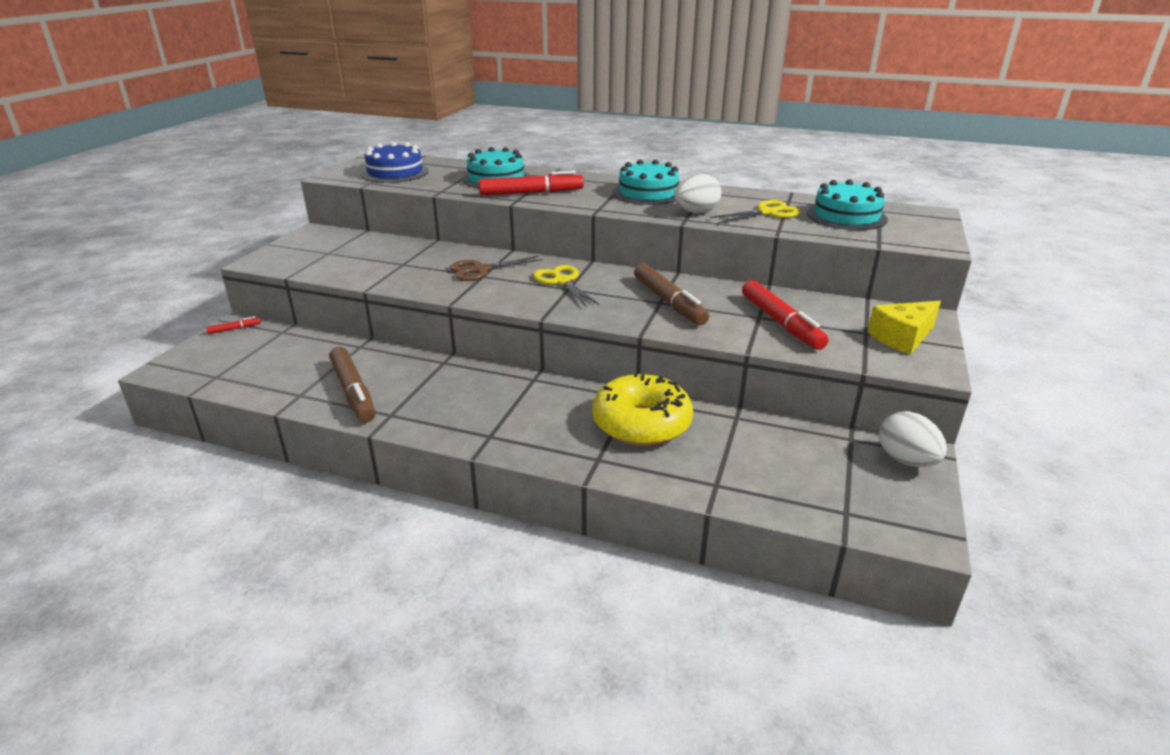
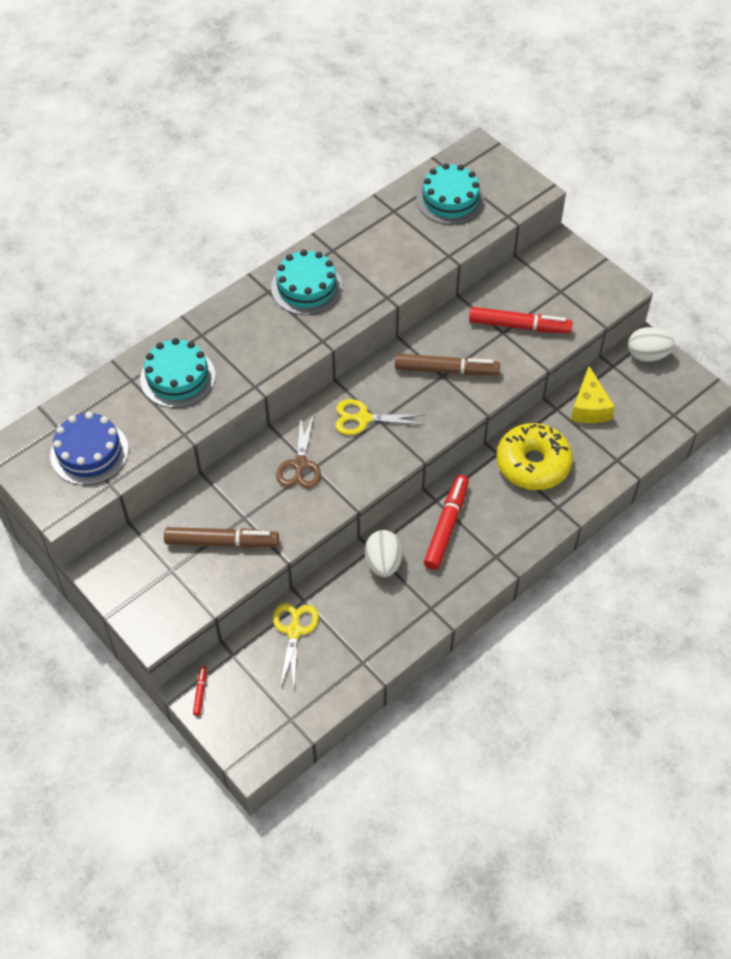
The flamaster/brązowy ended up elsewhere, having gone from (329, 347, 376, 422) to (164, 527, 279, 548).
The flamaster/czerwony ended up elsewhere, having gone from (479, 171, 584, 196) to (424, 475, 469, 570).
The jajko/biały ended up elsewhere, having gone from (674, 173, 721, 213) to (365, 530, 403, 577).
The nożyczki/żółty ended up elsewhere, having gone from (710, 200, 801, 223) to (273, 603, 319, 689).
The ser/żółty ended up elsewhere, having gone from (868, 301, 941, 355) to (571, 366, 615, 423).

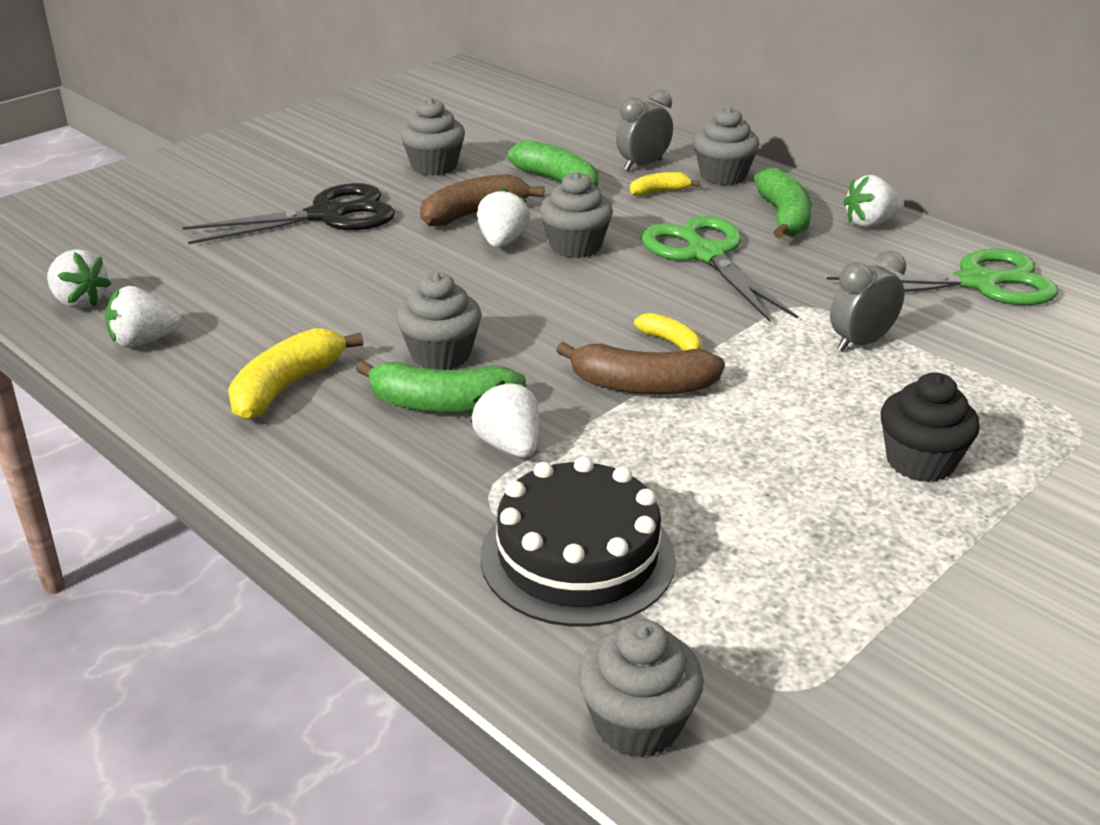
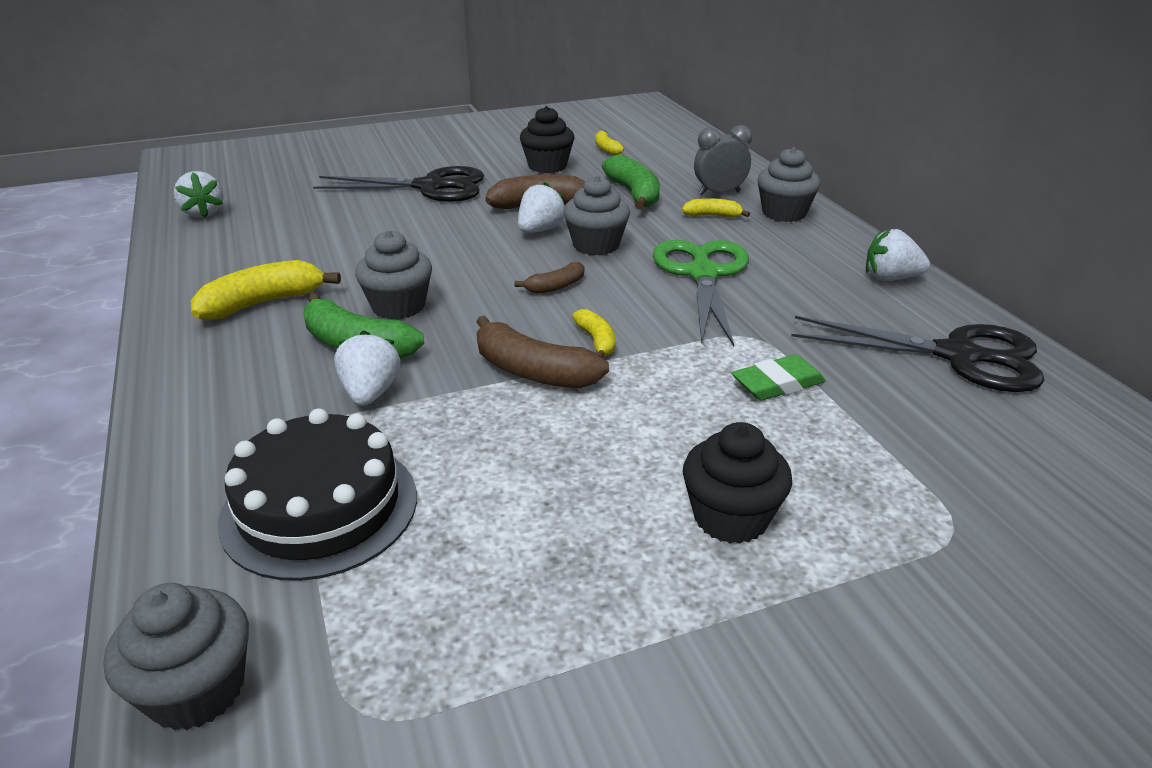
The second view lost the truskawka/biały at (105, 286, 182, 347).
What was the muffinka/szary at (400, 98, 465, 176) turned into the muffinka/czarny at (520, 106, 574, 173).
The second view lost the banan/zielony at (754, 168, 812, 239).
What was the nożyczki/zielony at (827, 249, 1059, 305) turned into the nożyczki/czarny at (791, 316, 1044, 392).
Where the budzik/szary stood at (830, 251, 906, 352), the gumka do mazania/zielony came to stand at (732, 354, 826, 401).
The second view gained the banan/brązowy at (515, 262, 584, 294).
The second view gained the banan/żółty at (595, 130, 624, 155).

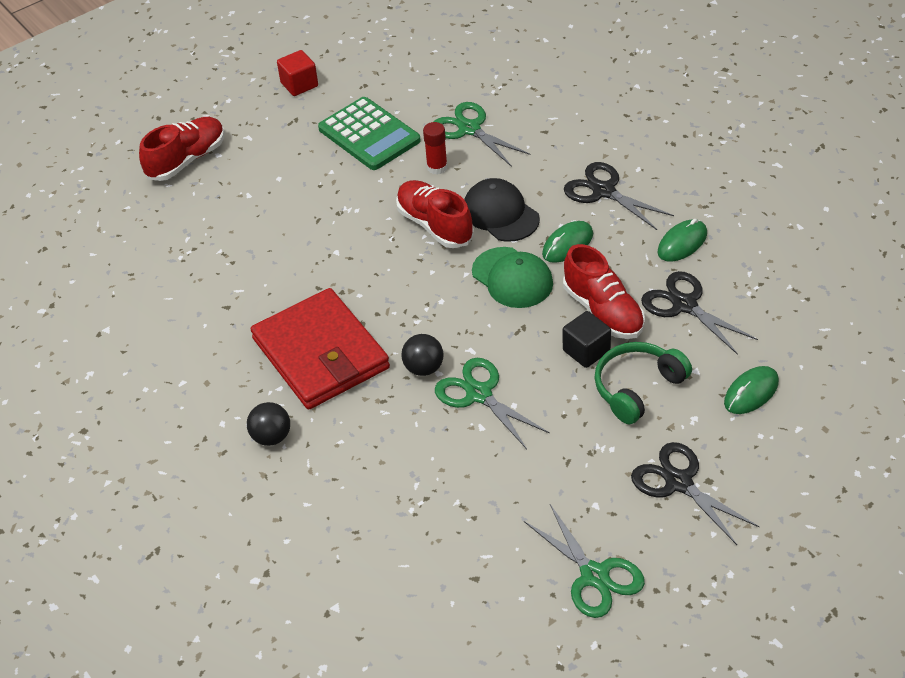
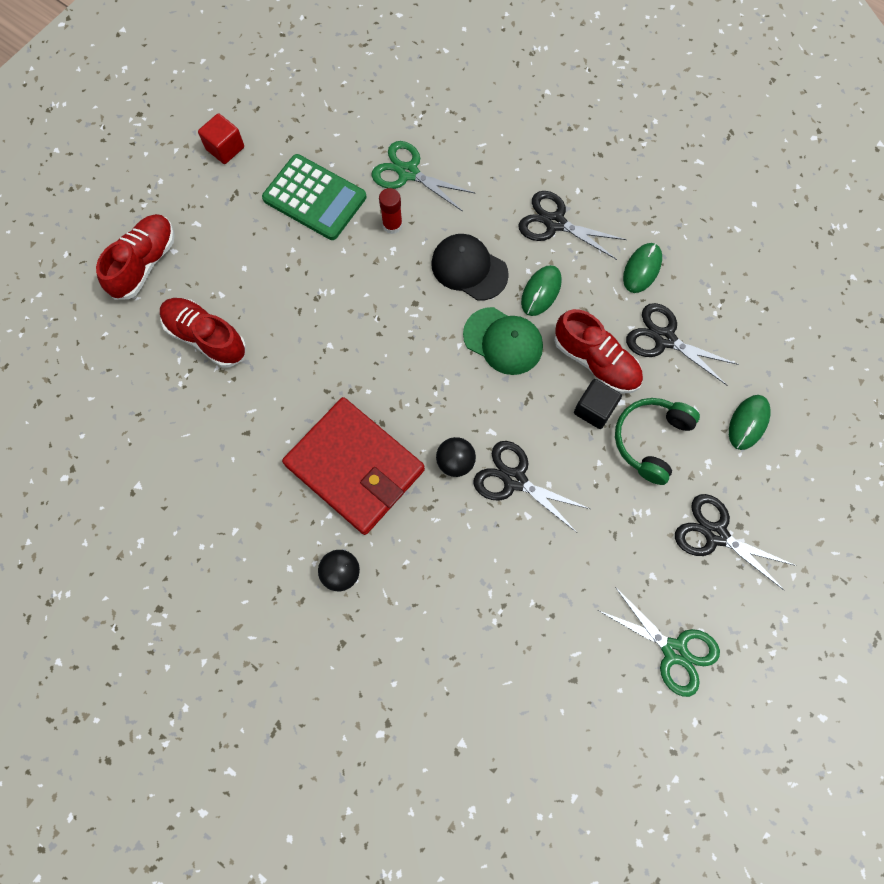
The but/czerwony ended up elsewhere, having gone from (396, 180, 474, 248) to (160, 298, 246, 367).
What was the nożyczki/zielony at (435, 358, 550, 449) turned into the nożyczki/czarny at (473, 441, 590, 532).

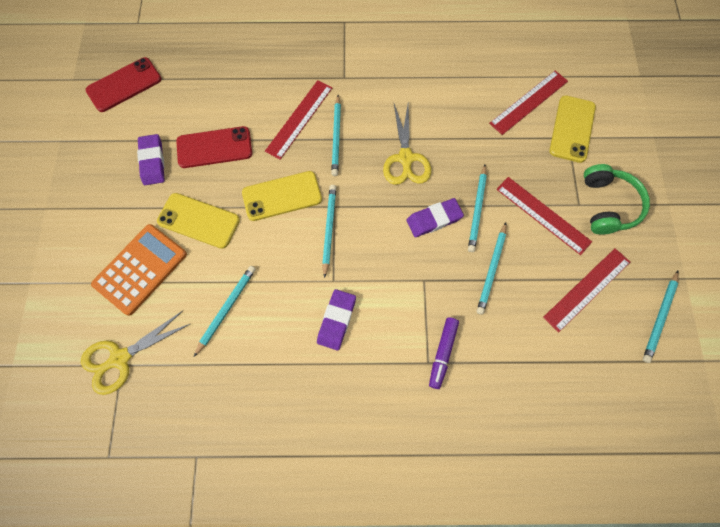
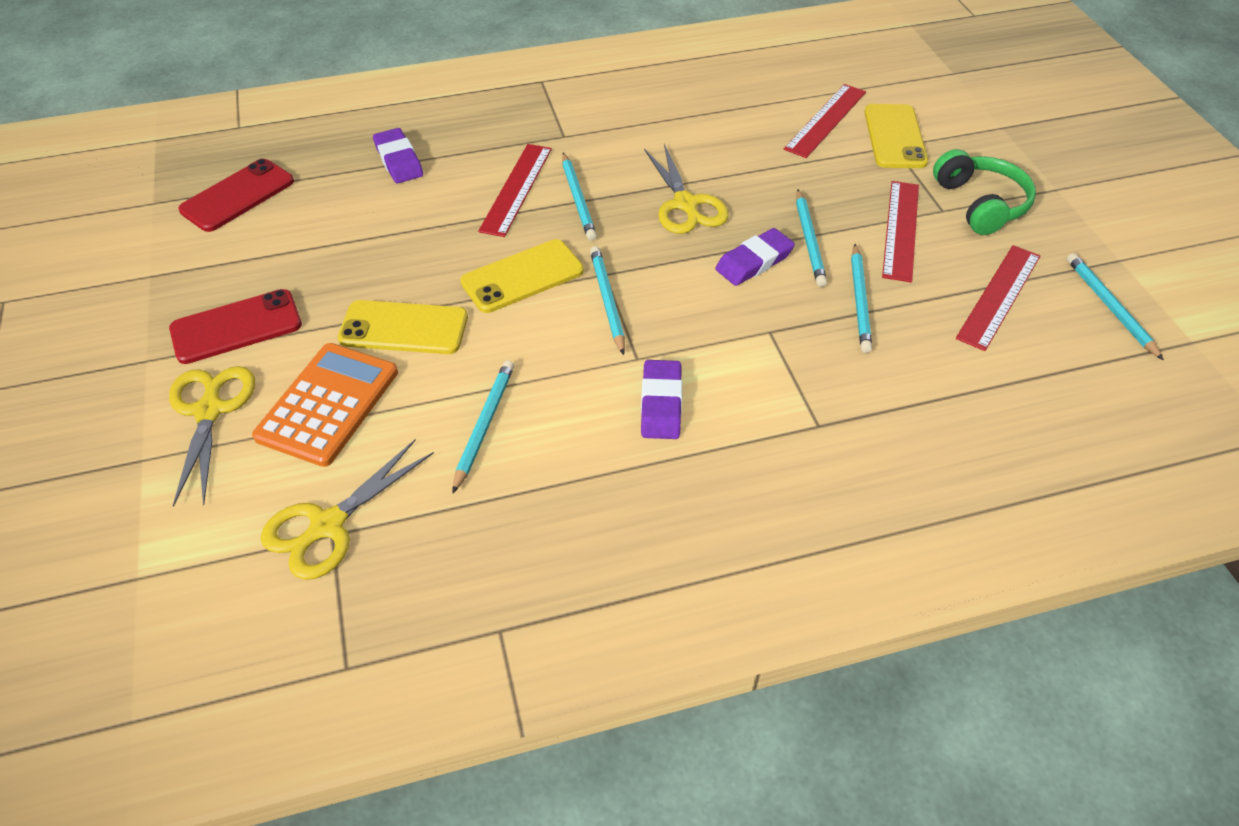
The gumka do mazania/fioletowy ended up elsewhere, having gone from (137, 134, 165, 185) to (373, 128, 423, 183).
The telefon/czerwony ended up elsewhere, having gone from (176, 126, 252, 168) to (169, 289, 302, 364).
The second view lost the flamaster/fioletowy at (429, 317, 459, 389).
The linijka/czerwony at (496, 177, 592, 255) ended up facing another way, 75 degrees clockwise from before.
The ołówek/turkusowy at (643, 271, 679, 363) ended up facing another way, 150 degrees clockwise from before.
The second view gained the nożyczki/żółty at (169, 366, 255, 507).

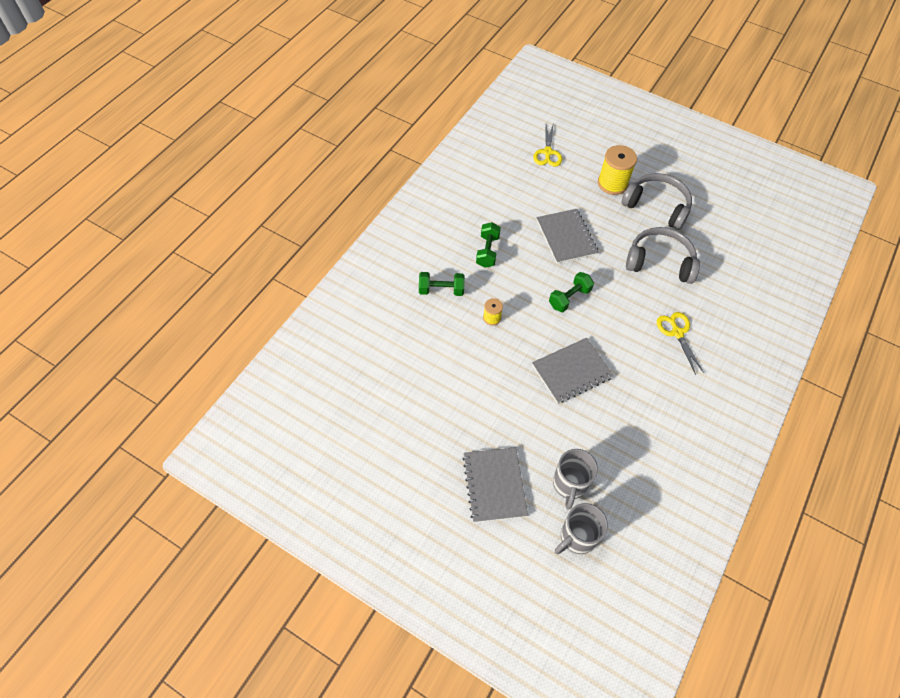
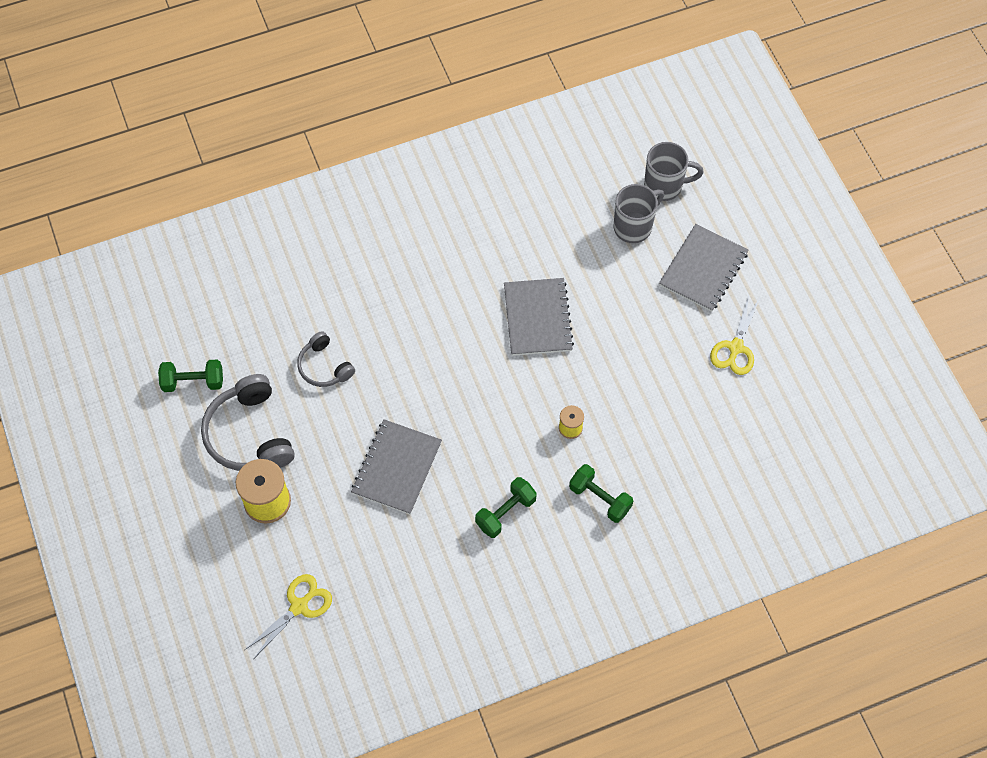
The zeszyt/szary at (532, 338, 614, 404) ended up facing another way, 75 degrees clockwise from before.
The hantel/zielony ended up elsewhere, having gone from (549, 272, 594, 312) to (158, 359, 223, 392).
The size of the słuchawki/szary at (626, 227, 700, 284) changed by a factor of 0.59.
The nożyczki/żółty ended up elsewhere, having gone from (657, 312, 704, 375) to (710, 295, 760, 375).

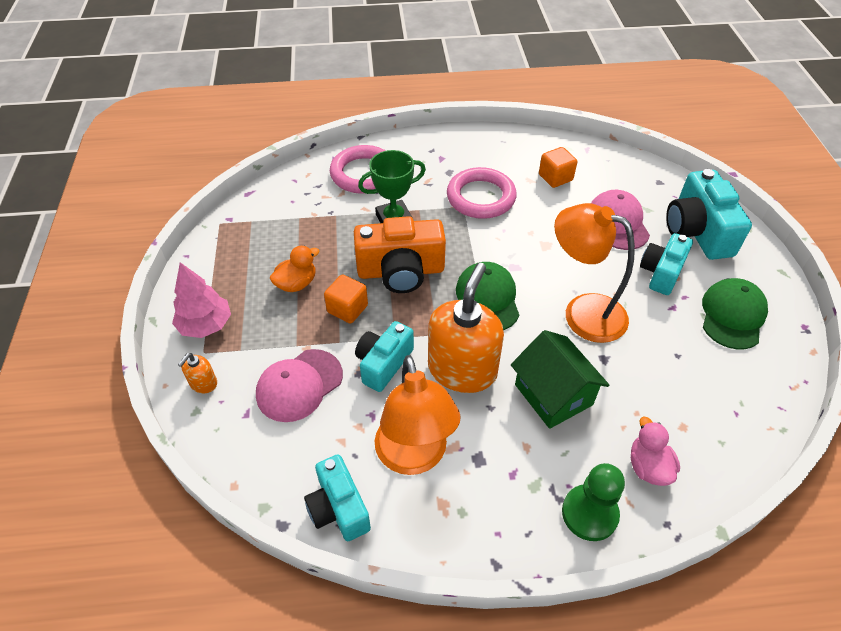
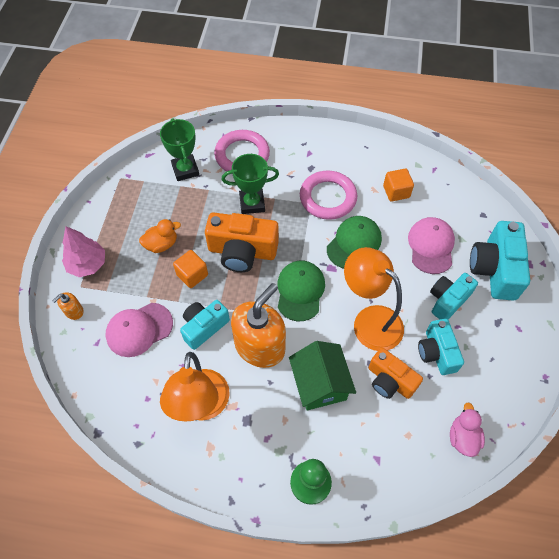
The aparat fotograficzny/turkusowy ended up elsewhere, having gone from (304, 454, 371, 541) to (418, 319, 464, 375).
The kaczka/różowy ended up elsewhere, having gone from (631, 417, 680, 486) to (450, 402, 485, 457).
The czapka/zielony ended up elsewhere, having gone from (702, 278, 768, 349) to (327, 216, 382, 269).
The second view gained the puchar/zielony at (160, 118, 199, 181).
The second view gained the aparat fotograficzny/pomarańczowy at (369, 348, 423, 399).

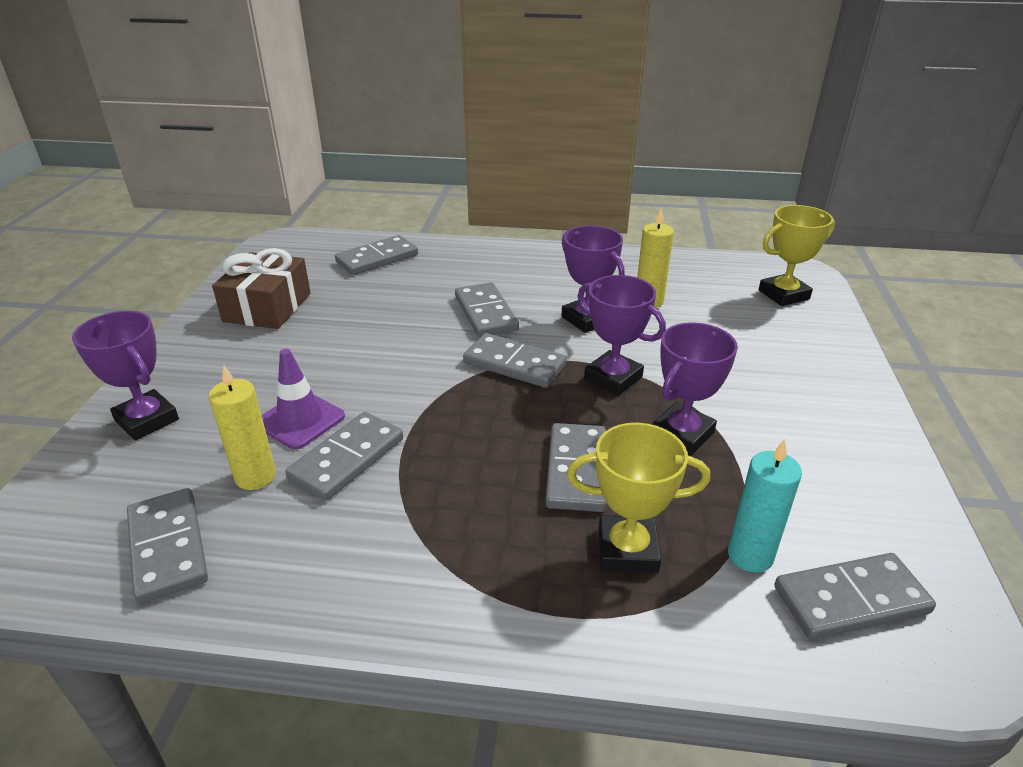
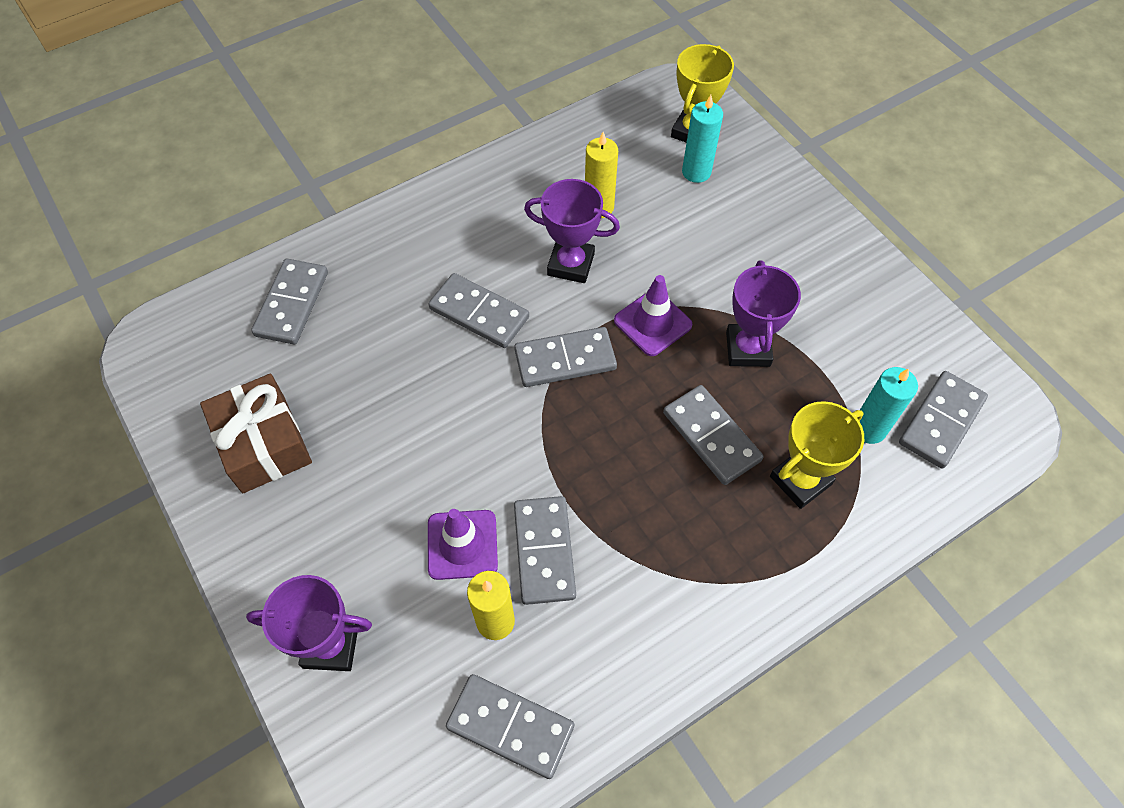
Where the puchar/fioletowy stood at (578, 275, 666, 396), the pachołek/fioletowy came to stand at (614, 275, 692, 356).
The second view gained the świeca/turkusowy at (682, 95, 723, 183).

